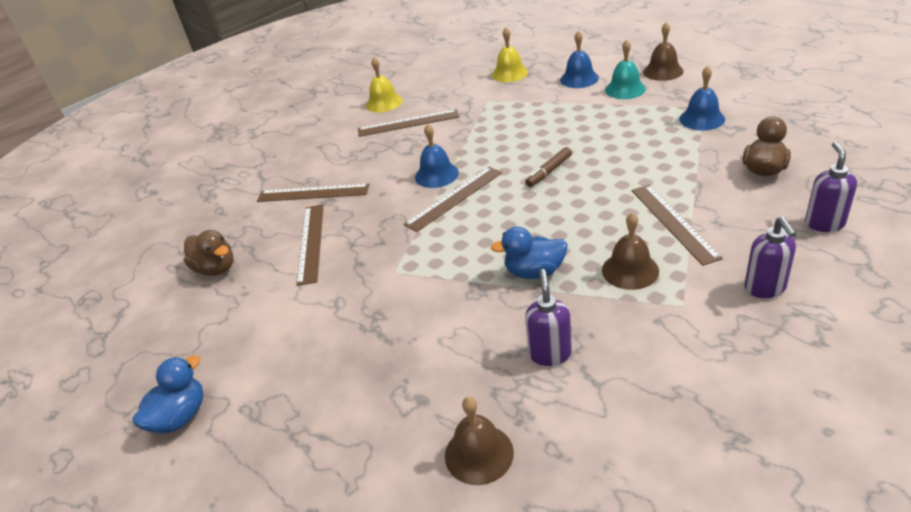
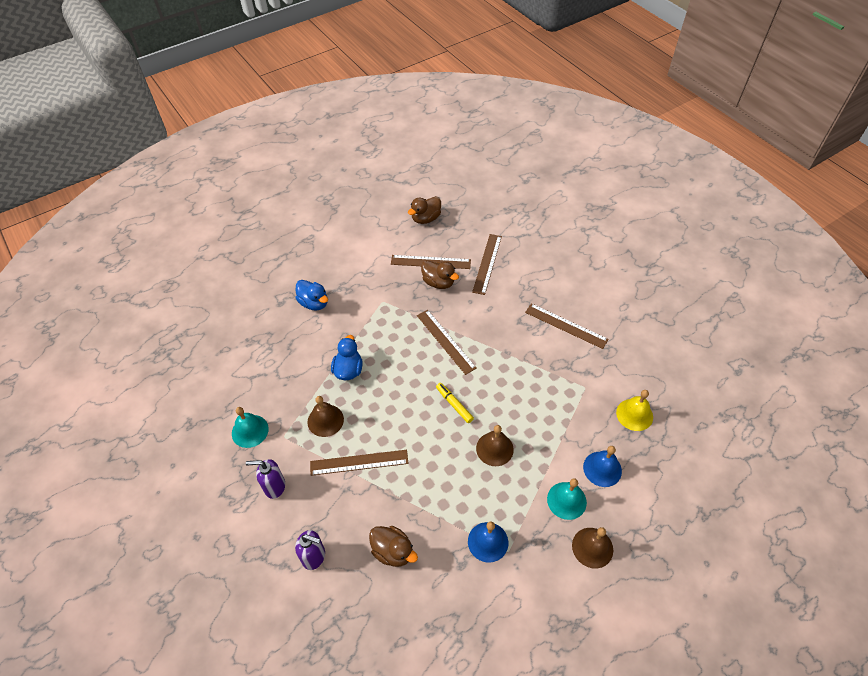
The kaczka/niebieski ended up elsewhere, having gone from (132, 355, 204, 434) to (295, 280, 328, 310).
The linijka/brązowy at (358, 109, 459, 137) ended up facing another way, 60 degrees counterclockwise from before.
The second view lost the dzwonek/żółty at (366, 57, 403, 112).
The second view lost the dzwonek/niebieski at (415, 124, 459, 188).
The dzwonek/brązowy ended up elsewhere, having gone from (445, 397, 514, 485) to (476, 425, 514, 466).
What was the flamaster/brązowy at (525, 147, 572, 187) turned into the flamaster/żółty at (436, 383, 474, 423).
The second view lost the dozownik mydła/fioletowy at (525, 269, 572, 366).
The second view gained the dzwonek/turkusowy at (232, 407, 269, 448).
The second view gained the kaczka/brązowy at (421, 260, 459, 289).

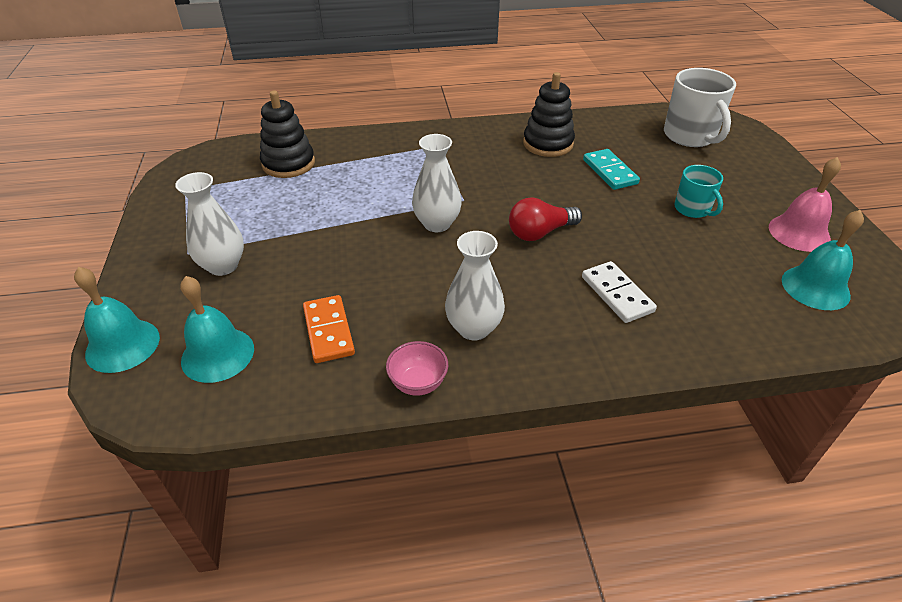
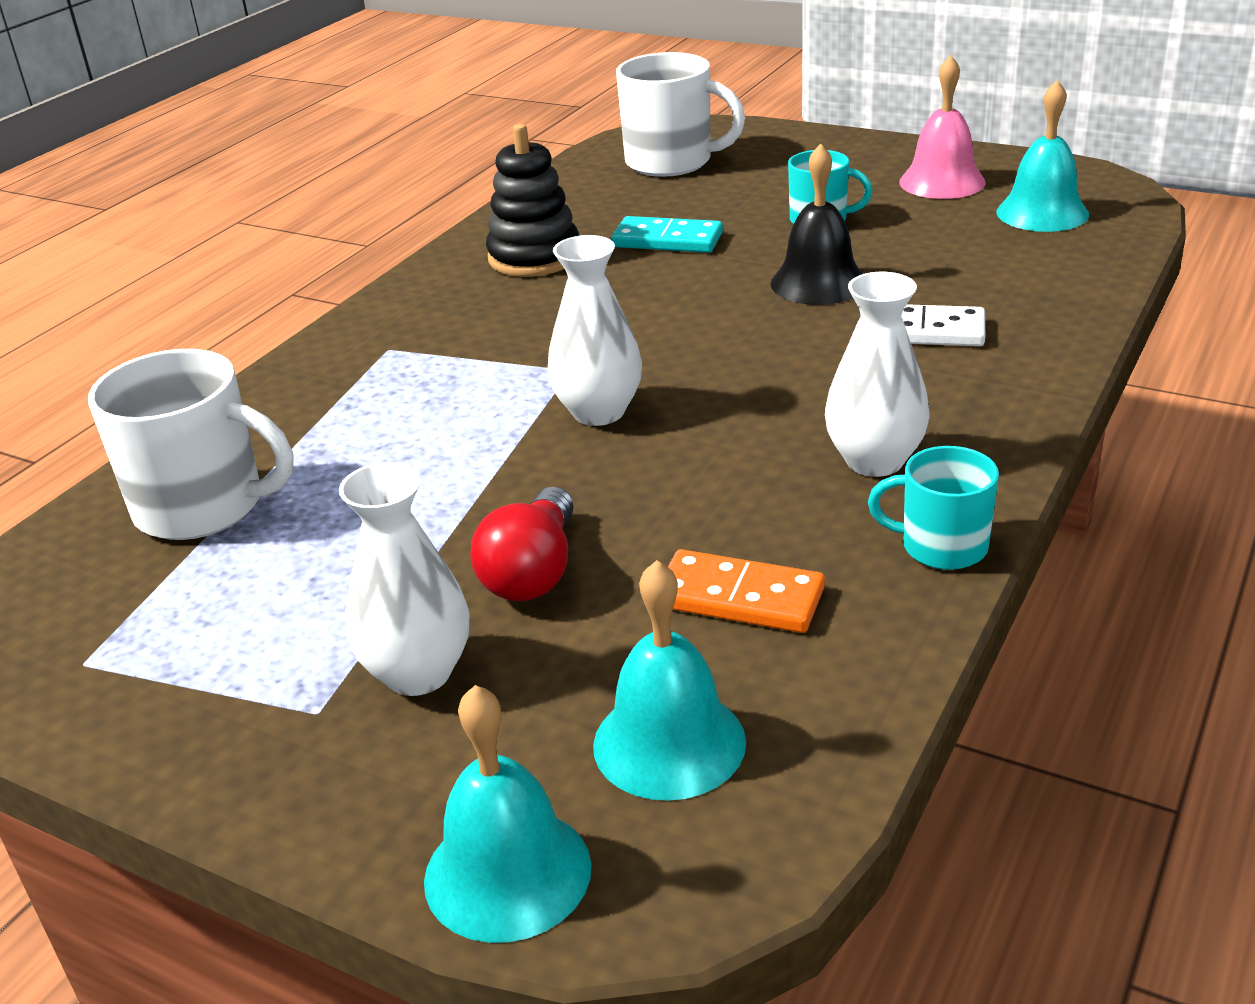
Where the zabawka nakładanka/czarny stood at (260, 91, 315, 178), the kubek/biały came to stand at (88, 349, 293, 540).
Where the miska/różowy stood at (386, 341, 448, 396), the kubek/turkusowy came to stand at (868, 446, 999, 570).
The żarówka/czerwony ended up elsewhere, having gone from (509, 198, 582, 241) to (470, 487, 574, 601).
The second view gained the dzwonek/czarny at (771, 143, 863, 305).

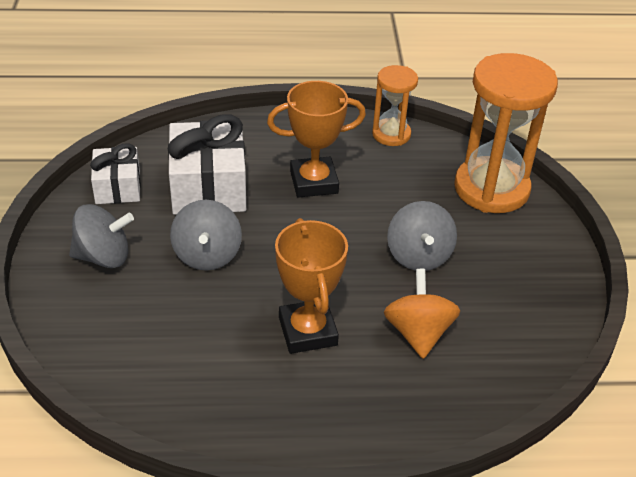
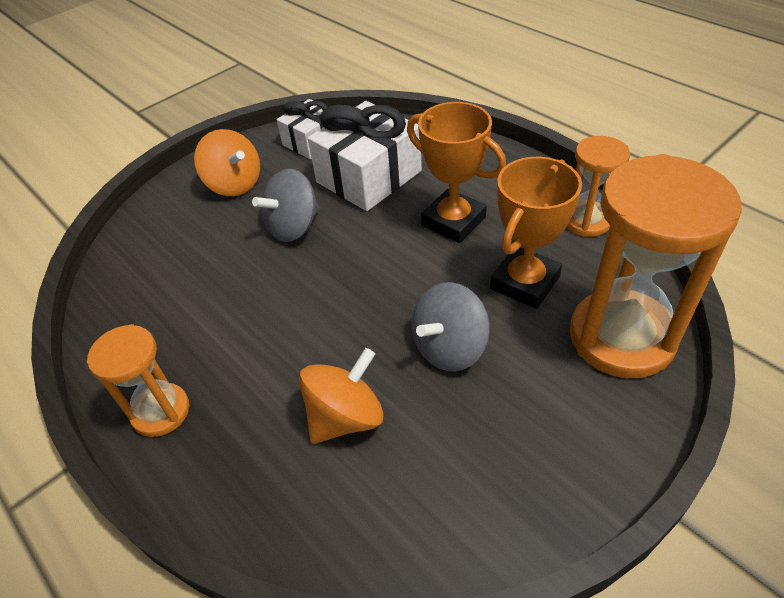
What was the bączek/szary at (69, 204, 134, 268) turned into the bączek/pomarańczowy at (194, 129, 260, 196).
The puchar/pomarańczowy ended up elsewhere, having gone from (275, 218, 348, 354) to (490, 157, 582, 309).
The second view gained the klepsydra/pomarańczowy at (87, 324, 190, 437).

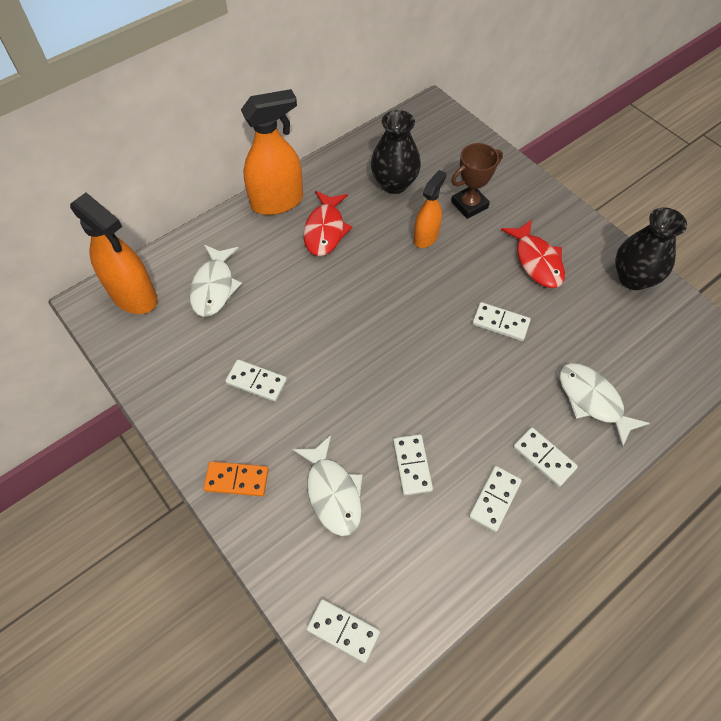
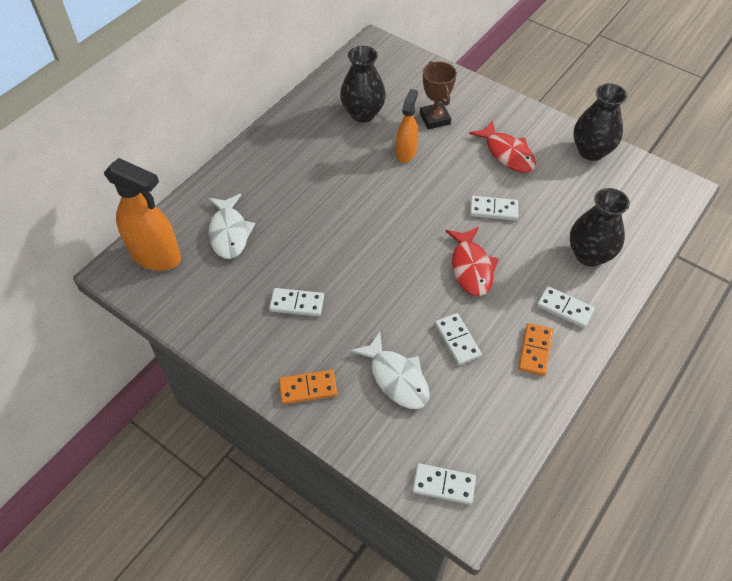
The second view lost the spryskiwacz/pomarańczowy at (241, 89, 303, 215).
The ryba/czerwony ended up elsewhere, having gone from (303, 191, 353, 256) to (445, 227, 499, 296).
The puchar/brązowy at (451, 143, 503, 219) ended up facing another way, 60 degrees counterclockwise from before.
What was the kostka domina/biały at (469, 466, 522, 532) turned into the kostka domina/pomarańczowy at (518, 323, 553, 376).
Where the ryba/biały stood at (559, 363, 650, 447), the wazon/czarny came to stand at (570, 188, 630, 267).

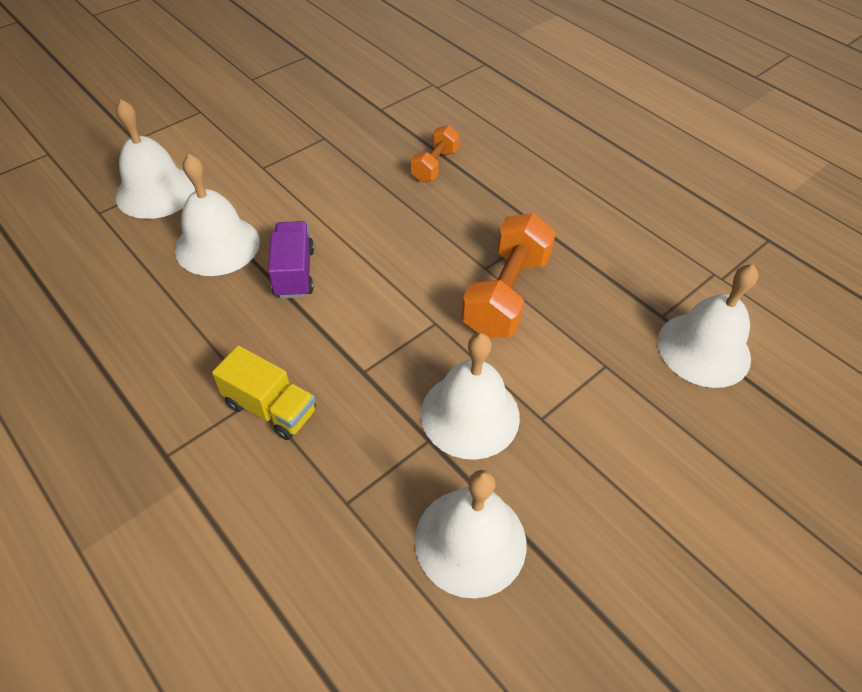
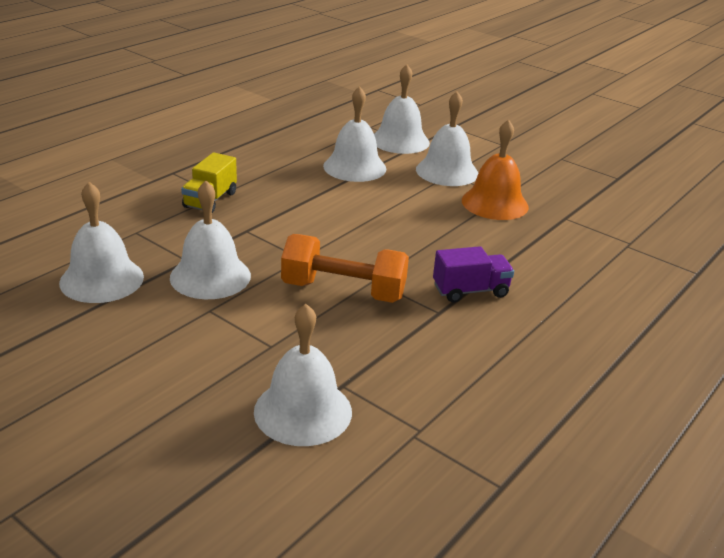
The ciężarówka/fioletowy ended up elsewhere, having gone from (268, 221, 314, 298) to (433, 246, 514, 303).
The second view lost the hantel/pomarańczowy at (410, 125, 460, 182).
The second view gained the dzwonek/biały at (416, 91, 478, 186).
The second view gained the dzwonek/pomarańczowy at (462, 119, 529, 220).

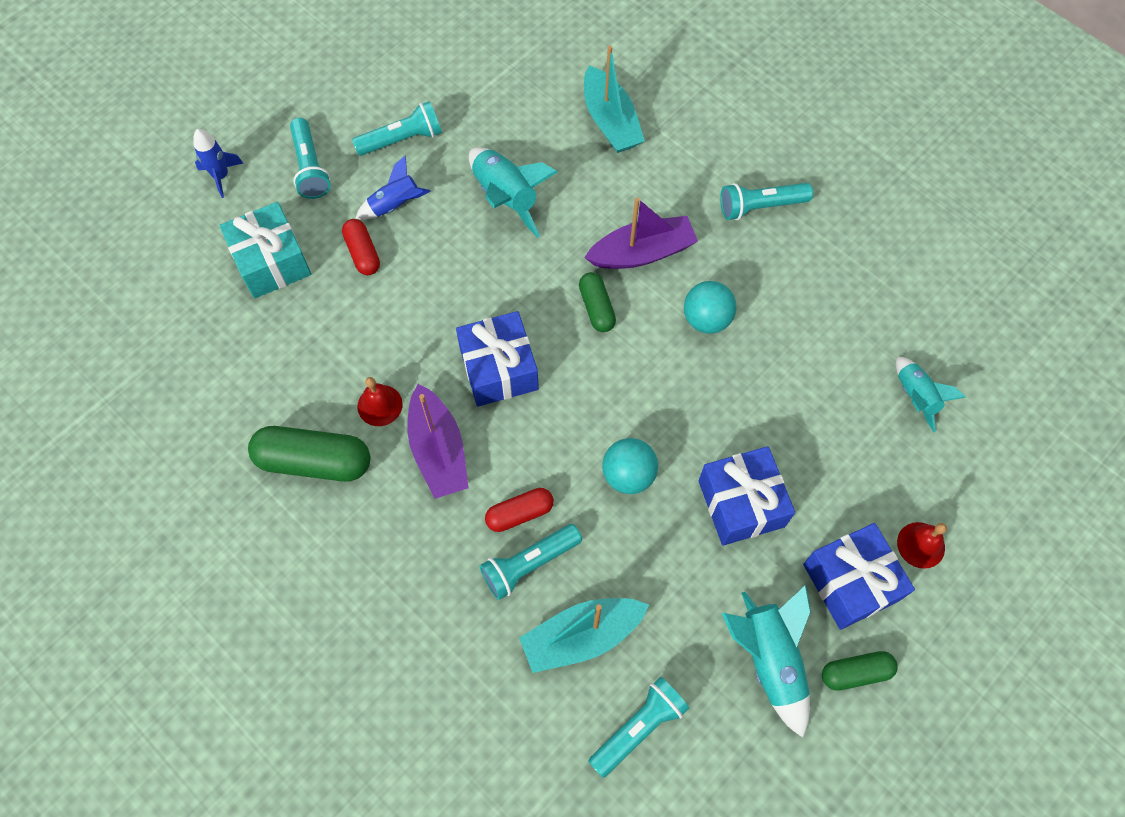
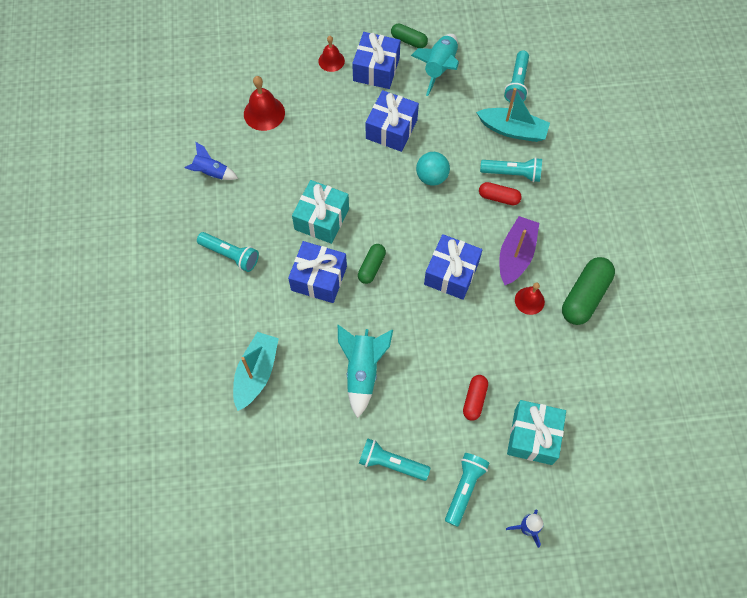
The kapsułka/zielony at (248, 426, 371, 482) ended up facing another way, 75 degrees clockwise from before.
The rakieta/niebieski ended up elsewhere, having gone from (355, 156, 431, 219) to (185, 142, 238, 180).
Where the łódka/fioletowy stood at (584, 198, 698, 269), the prezent/niebieski came to stand at (288, 241, 347, 303).
The latarka/turkusowy at (588, 677, 689, 778) ended up facing another way, 75 degrees counterclockwise from before.
Where the piłka/turkusowy stood at (684, 281, 737, 334), the prezent/turkusowy came to stand at (292, 180, 349, 244).
Where the rakieta/turkusowy stood at (896, 356, 966, 432), the dzwonek/czerwony came to stand at (244, 76, 285, 131).

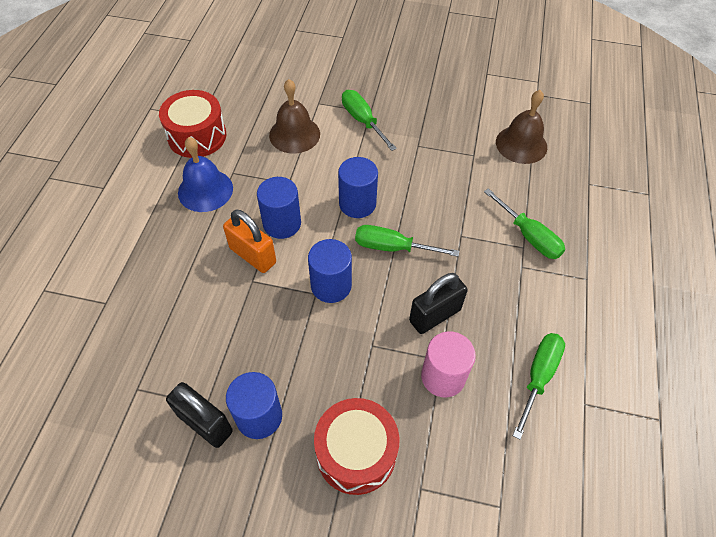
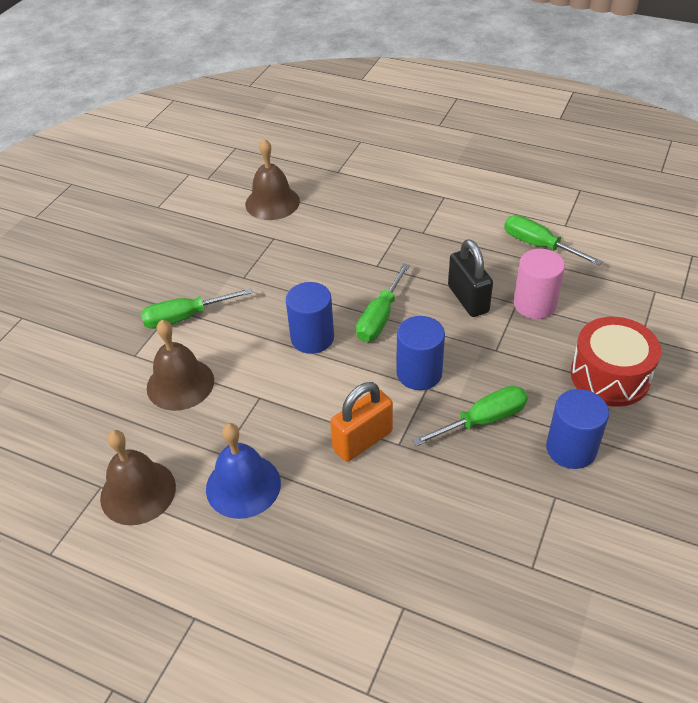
Where the bęben/czerwony stood at (159, 90, 226, 158), the dzwonek/brązowy came to stand at (100, 430, 176, 525).
The second view lost the kłódka/czarny at (166, 382, 233, 448).
The second view lost the walec/niebieski at (257, 177, 301, 239).
The śrubokręt/zielony ended up elsewhere, having gone from (484, 188, 565, 259) to (412, 386, 528, 446).

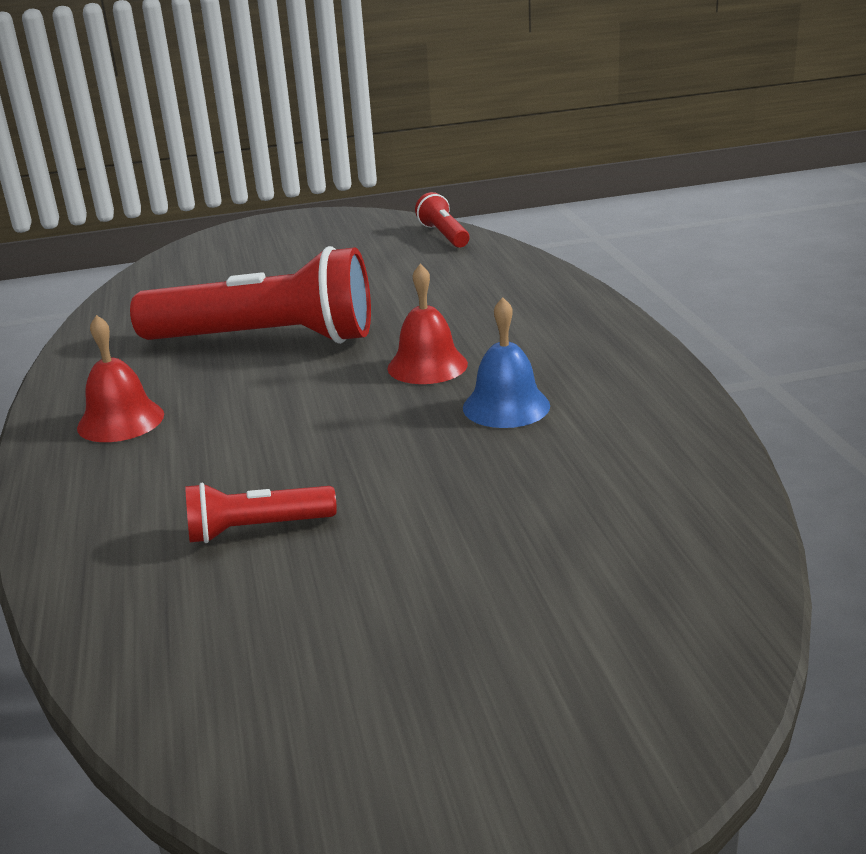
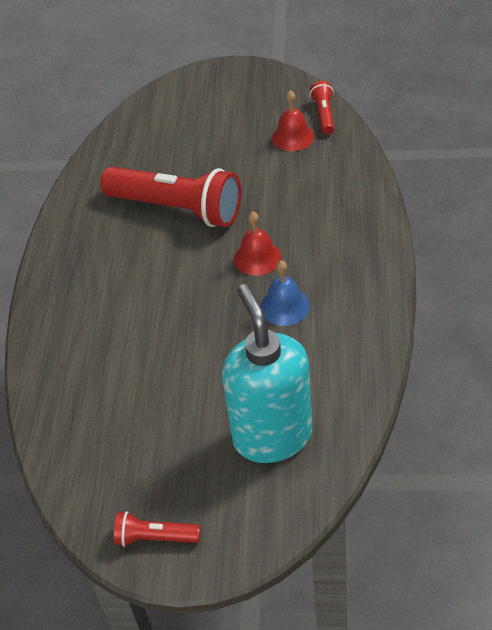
The dzwonek/czerwony ended up elsewhere, having gone from (77, 315, 164, 442) to (272, 90, 315, 151).
The latarka/czerwony ended up elsewhere, having gone from (185, 483, 337, 543) to (114, 512, 200, 547).
The second view gained the dozownik mydła/turkusowy at (222, 284, 312, 463).

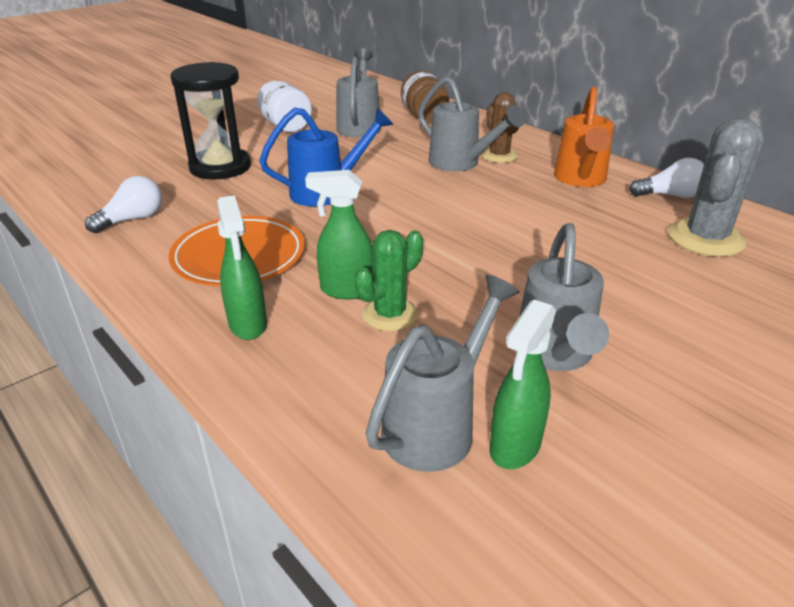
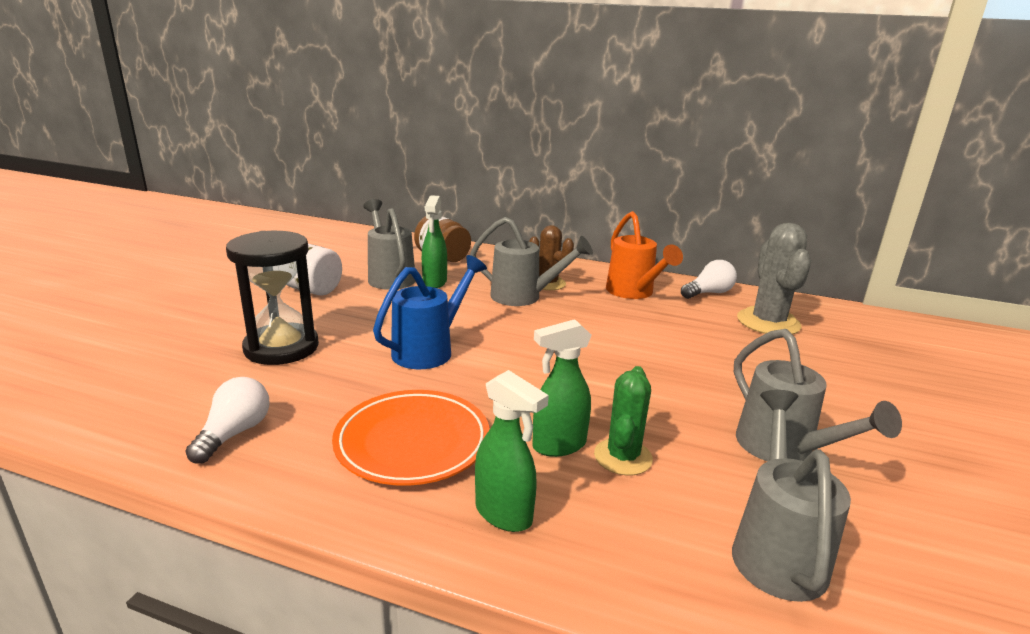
The spryskiwacz/zielony ended up elsewhere, having gone from (490, 300, 556, 469) to (422, 195, 447, 288).

